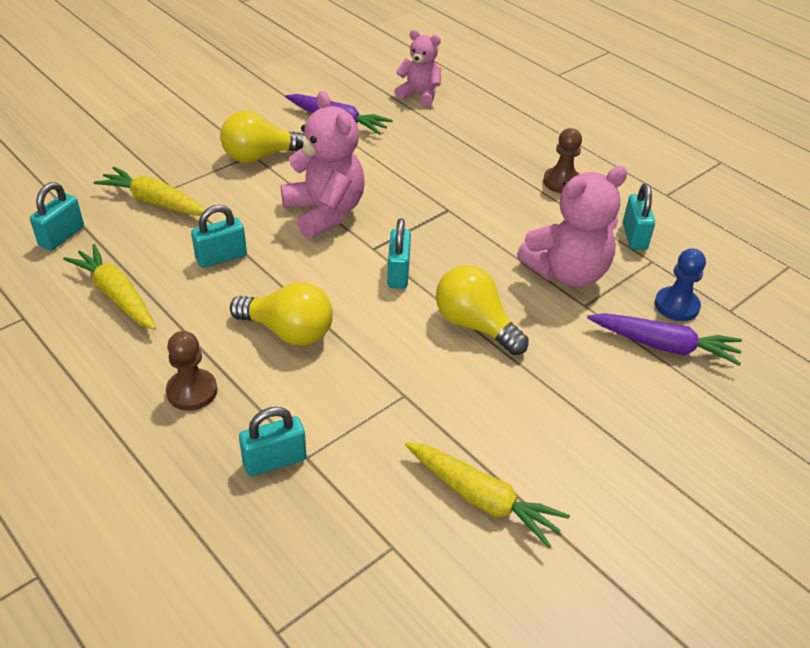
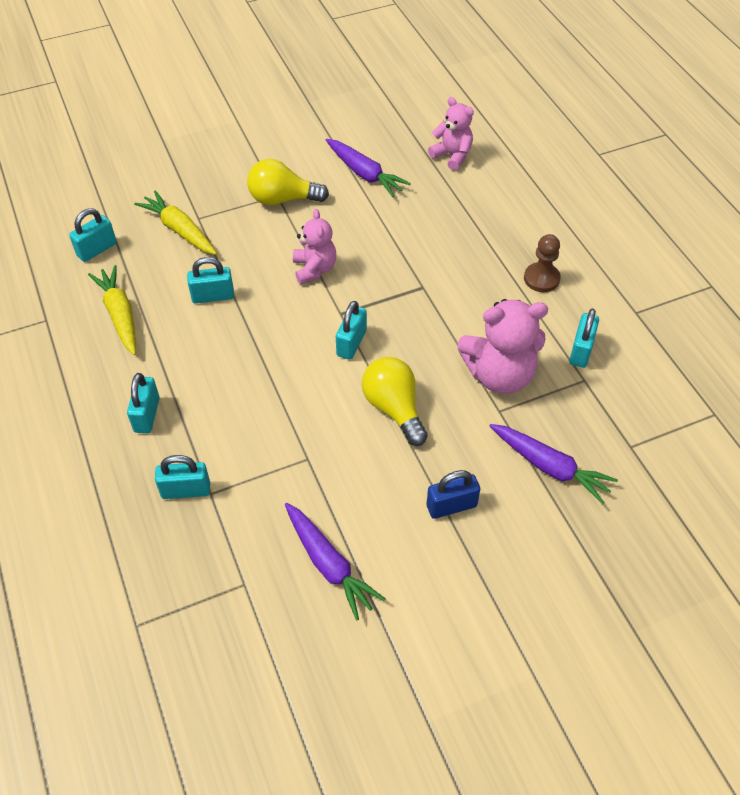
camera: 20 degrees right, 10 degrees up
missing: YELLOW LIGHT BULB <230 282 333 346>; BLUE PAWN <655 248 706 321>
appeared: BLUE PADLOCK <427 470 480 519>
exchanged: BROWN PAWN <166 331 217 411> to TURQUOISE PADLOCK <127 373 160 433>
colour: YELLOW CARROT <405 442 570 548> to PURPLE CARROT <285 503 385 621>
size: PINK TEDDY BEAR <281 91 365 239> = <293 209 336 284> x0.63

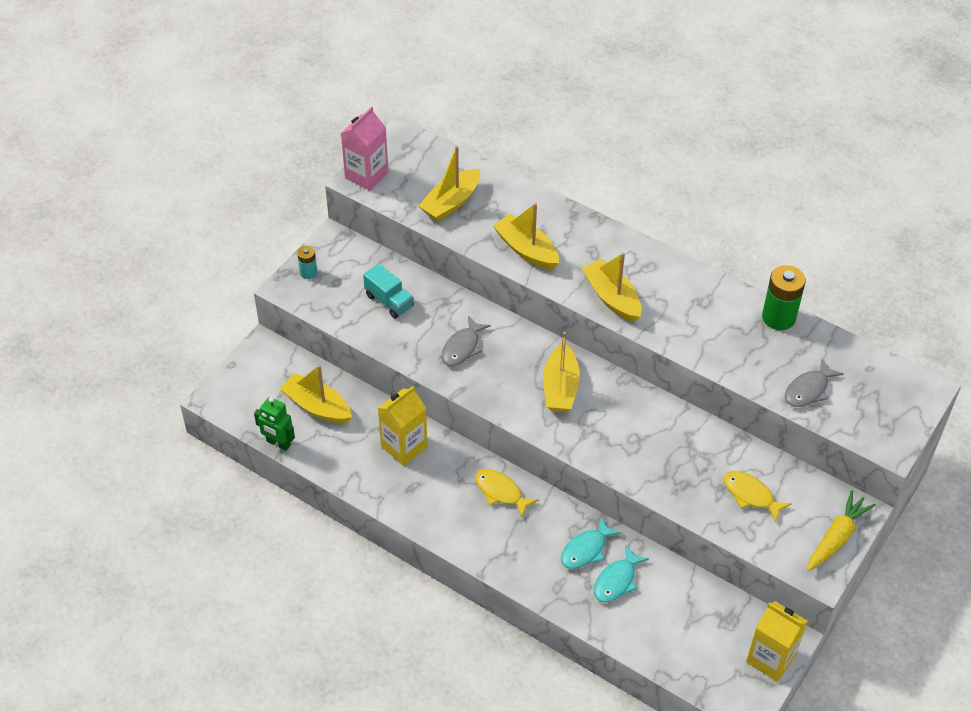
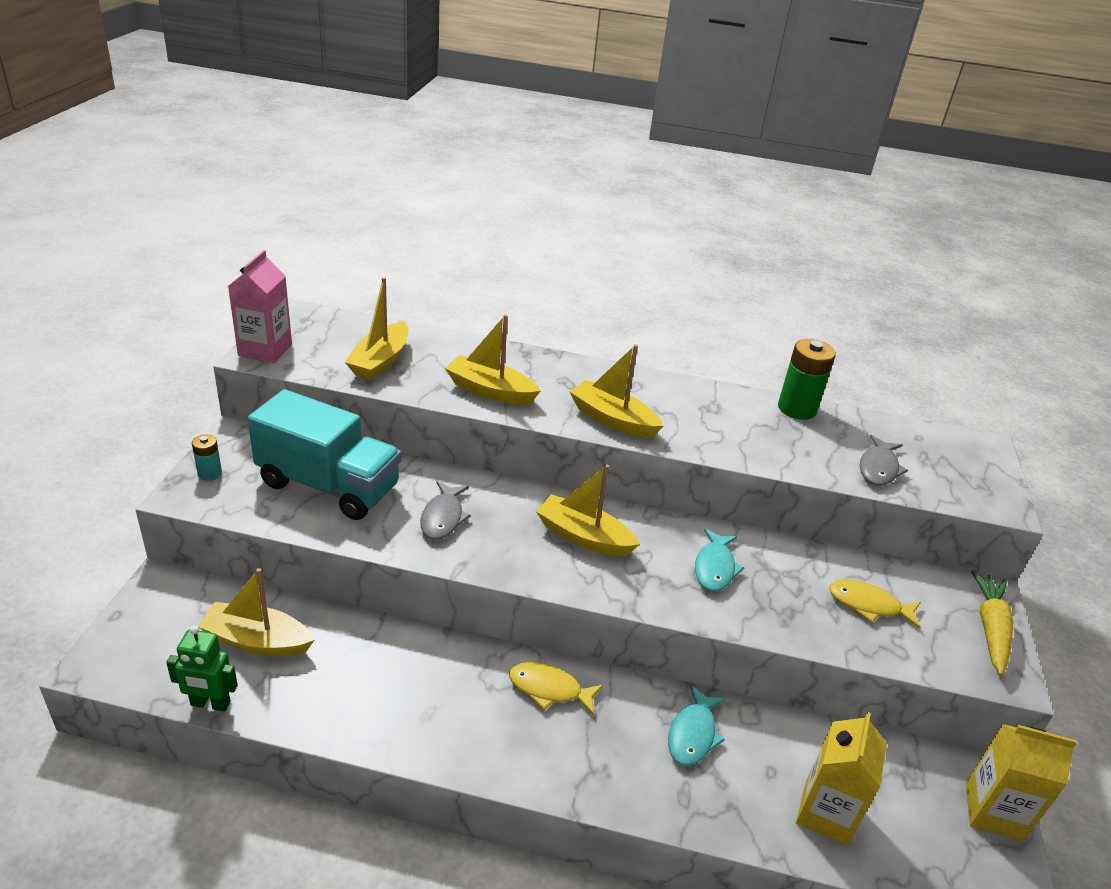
camera: 25 degrees left, 15 degrees down
relocated: TURQUOISE FISH <594 545 649 603> to <695 528 744 592>; YELLOW CARTON <378 386 428 466> to <796 712 887 846>
spun: YELLOW BOAT <543 332 580 412> = <536 464 640 556> 135 degrees clockwise
size: TURQUOISE TRUCK <363 263 414 319> = <248 389 401 520> x2.04

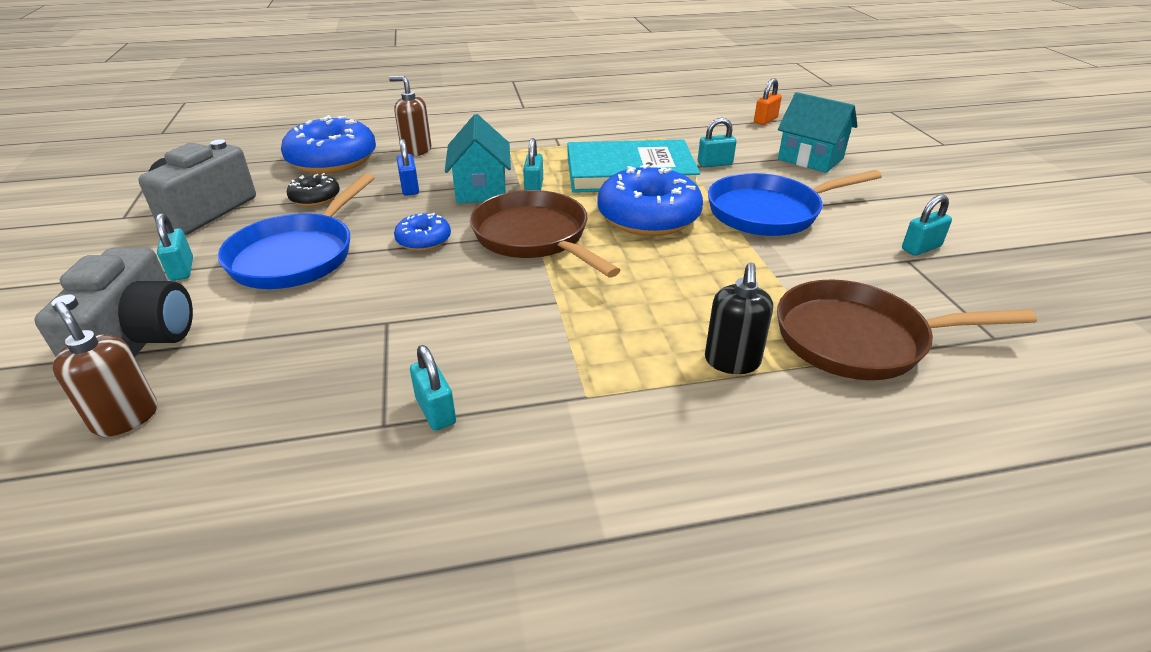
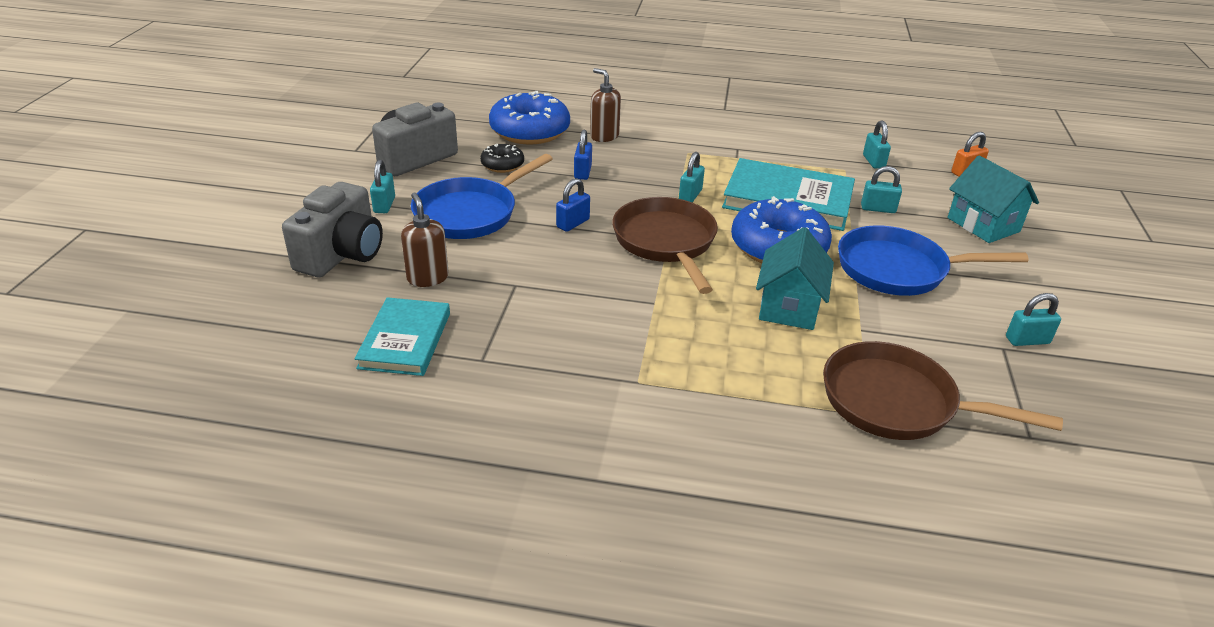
camera: 20 degrees right, 0 degrees up
missing: BLACK SOAP DISPENSER <705 262 773 374>
appeared: TURQUOISE BOOK <354 297 450 376>
relocated: BROWN SOAP DISPENSER <52 302 158 437> to <401 193 449 287>; TURQUOISE HOUSE <445 114 511 203> to <756 227 834 330>; TURQUOISE PADLOCK <410 345 456 431> to <863 121 891 169>
exchanged: BLUE DONUT <394 213 451 251> to BLUE PADLOCK <556 178 590 232>

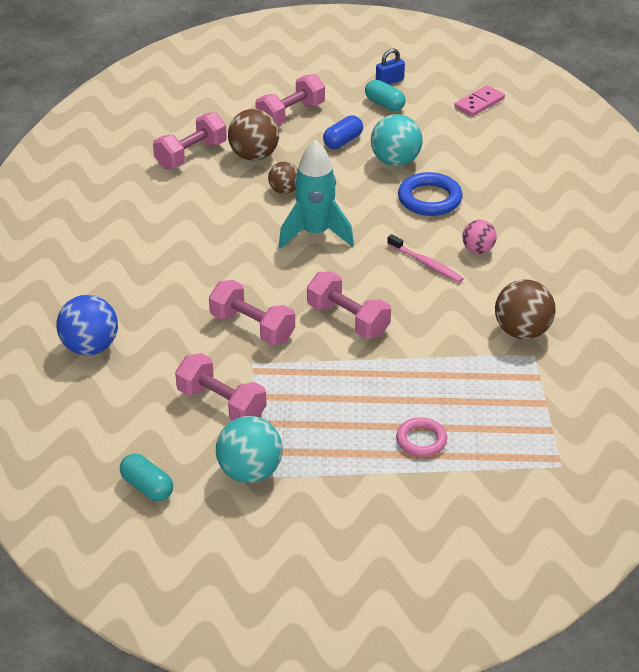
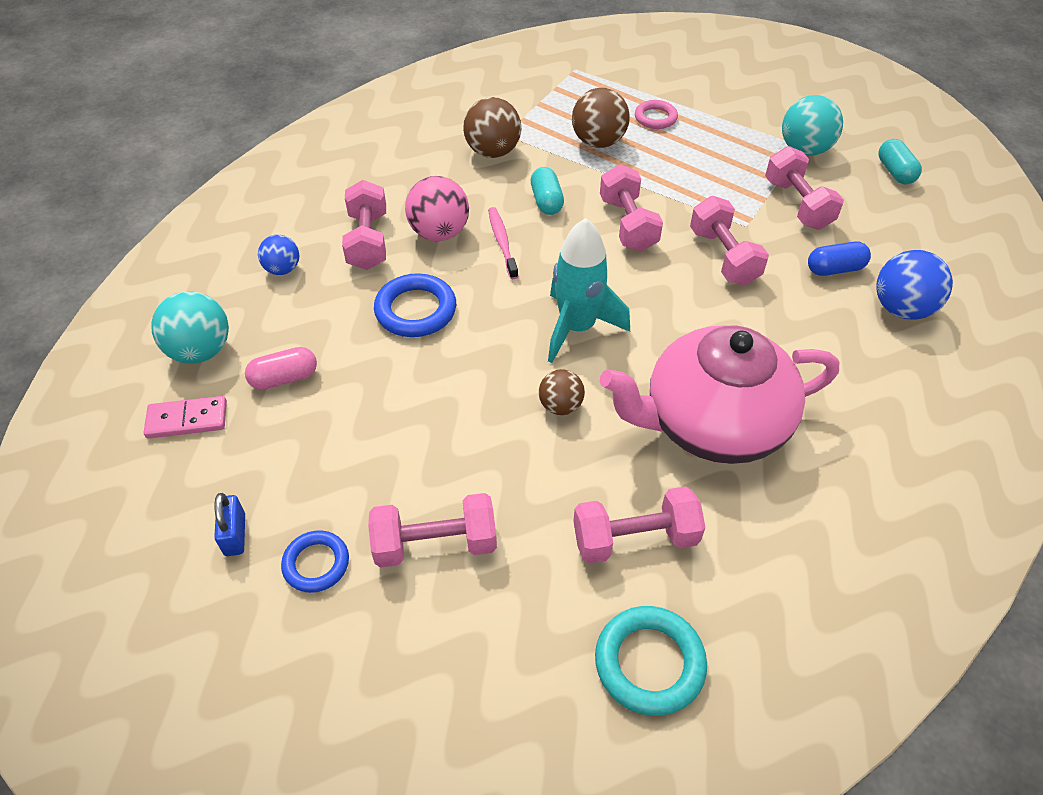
camera: 145 degrees left, 10 degrees up
appeared: PINK CAPSULE <245 347 317 390>; BLUE BALL <258 235 299 275>; BLUE RING <281 530 349 593>; PINK DUMBBELL <342 180 386 270>; TURQUOISE RING <595 606 707 716>; PINK TEAPOT <600 325 839 464>
relocated: TURQUOISE BALL <371 114 423 166> to <151 291 229 364>; TURQUOISE CAPSULE <365 80 406 111> to <531 167 564 215>; BROWN BALL <228 109 279 161> to <572 88 629 148>; BLUE CAPSULE <323 115 363 149> to <808 241 871 276>
spun: BLUE PADLOCK <376 48 405 85> = <214 493 245 556> 75 degrees clockwise
size: PINK BALL <462 220 497 254> = <405 176 469 241> x1.64

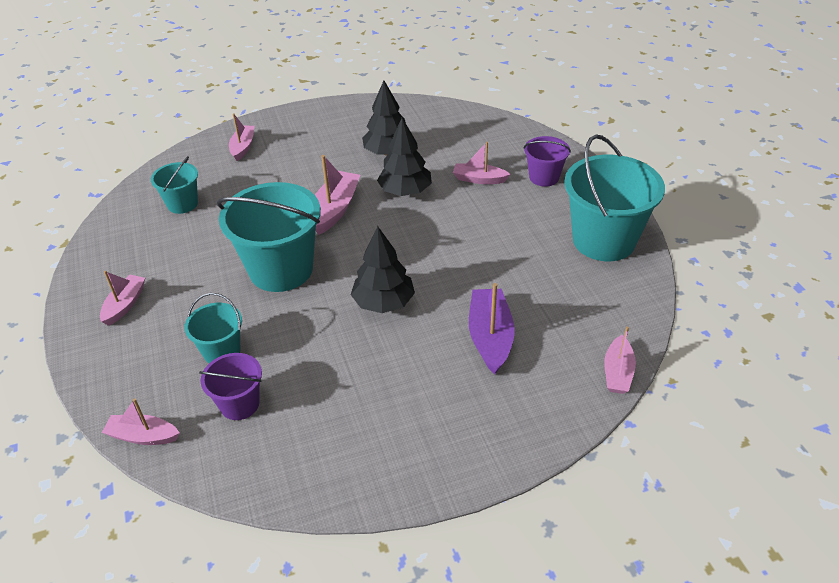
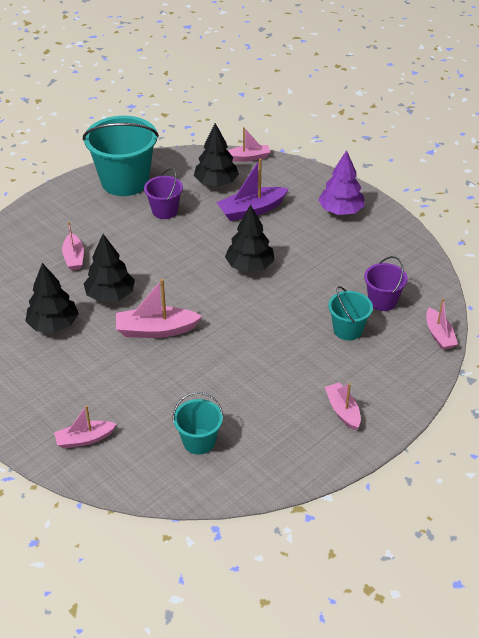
camera: 115 degrees left, 0 degrees up
missing: TURQUOISE BUCKET <217 182 321 292>
appeared: BLACK TREE <194 123 239 187>; PURPLE TREE <318 150 365 215>
relocated: PURPLE BUCKET <523 136 571 186> to <144 169 183 219>
spun: PINK BOAT <100 271 145 326> = <325 382 361 430> 75 degrees clockwise

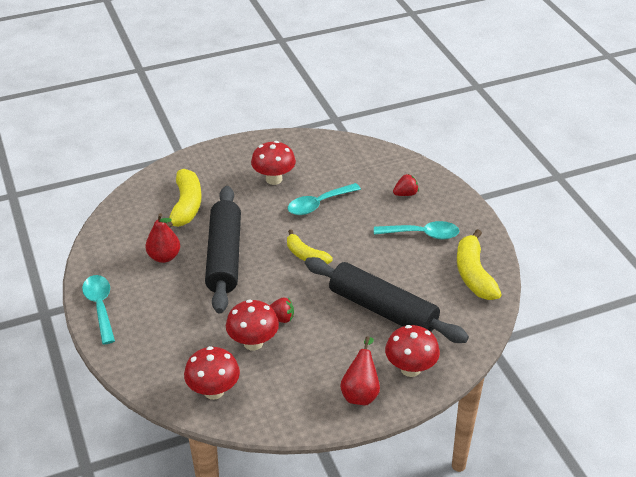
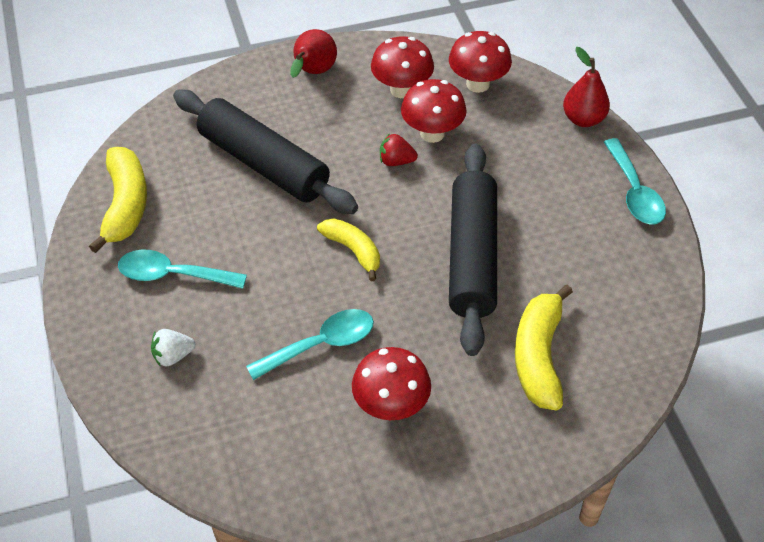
camera: 175 degrees left, 10 degrees up
relocated: RED MUSHROOM <385 325 440 377> to <371 36 434 98>; RED PEAR <145 213 180 263> to <563 47 610 127>
colour: RED STRAWBERRY <393 174 419 196> to WHITE STRAWBERRY <151 329 195 367>

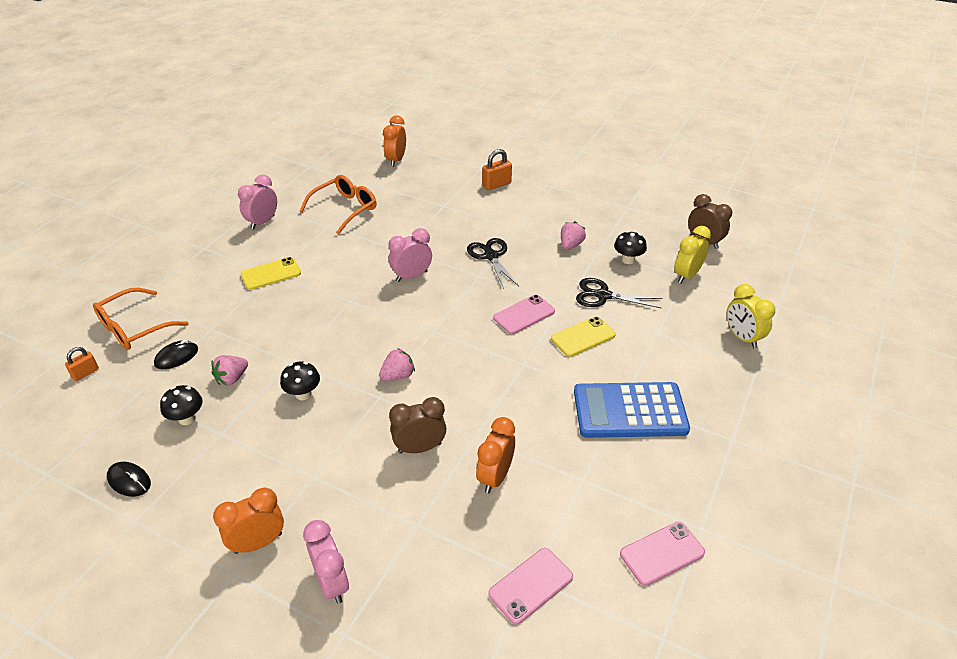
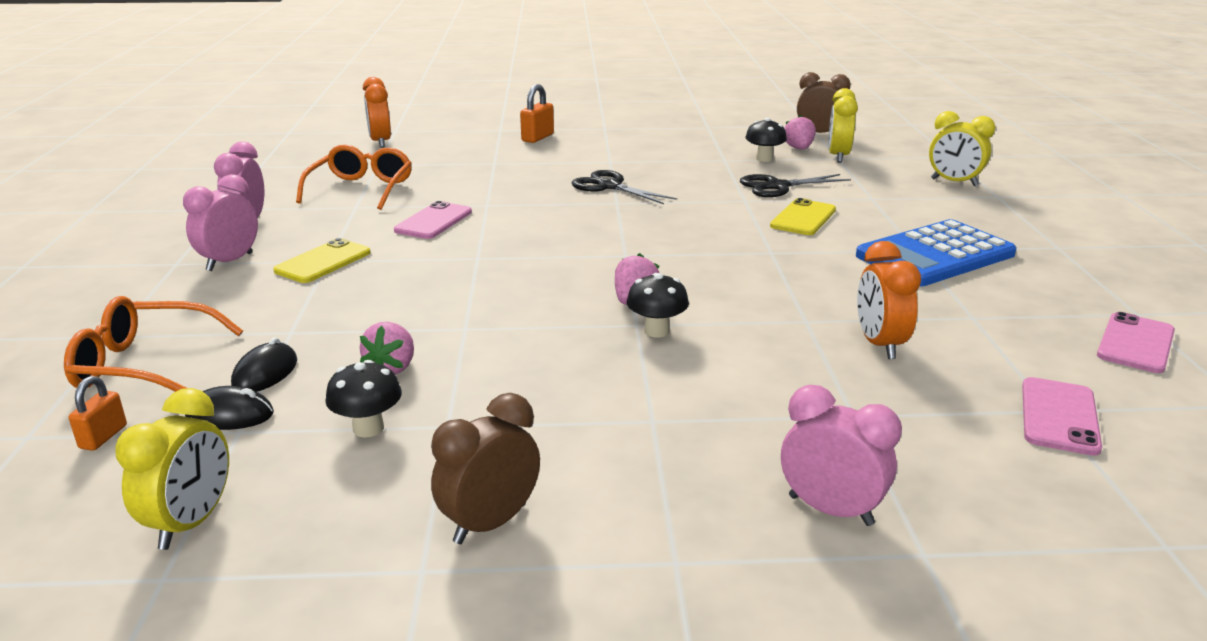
camera: 30 degrees left, 15 degrees down
missing: ORANGE CLOCK <213 488 284 554>
appeared: YELLOW CLOCK <115 388 229 550>
relocated: PINK CLOCK <389 228 432 282> to <183 174 258 271>; BLACK MOUSE <107 462 151 497> to <185 386 274 430>; PINK PHONE <493 295 555 334> to <394 201 472 239>; BROWN CLOCK <389 397 446 454> to <431 393 540 544>; BLACK MUSHROOM <280 362 320 400> to <627 273 689 338>; PINK STRAWBERRY <561 221 586 250> to <784 115 816 150>
spun: ORANGE GLASSES <93 288 189 350> = <64 296 243 392> 75 degrees clockwise

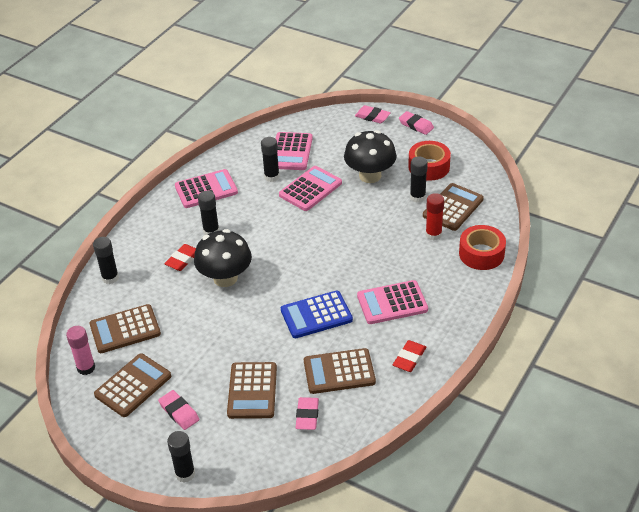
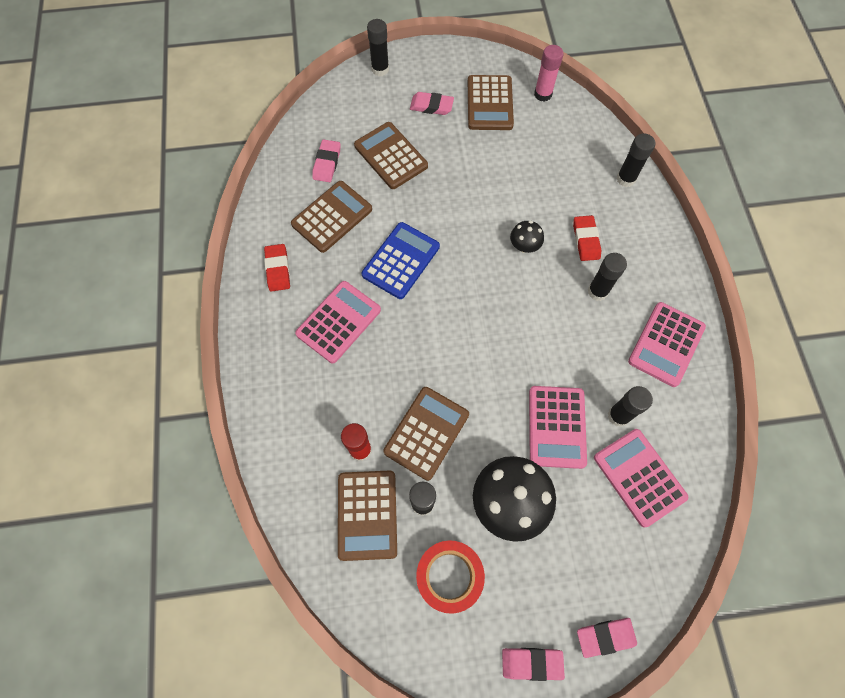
camera: 140 degrees right, 25 degrees up
missing: RED TAPE <459 225 506 270>
relocated: BROWN CALCULATOR <89 304 161 353> to <383 387 469 481>
spun: PINK ERASER <295 397 319 430> = <312 139 341 182> 45 degrees clockwise
size: BLACK MUSHROOM <194 229 252 287> = <510 221 544 253> x0.49

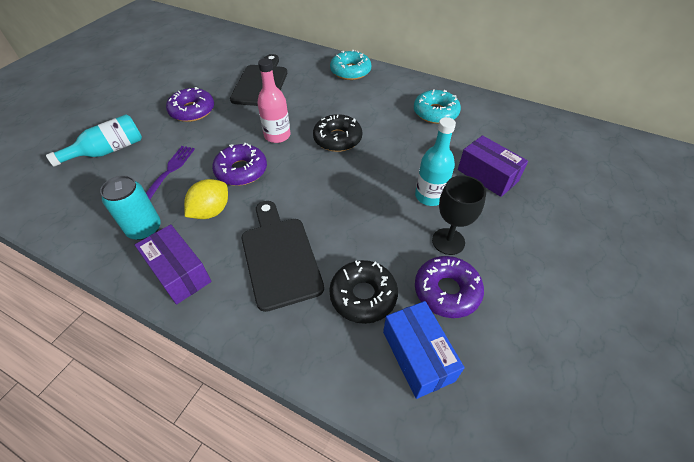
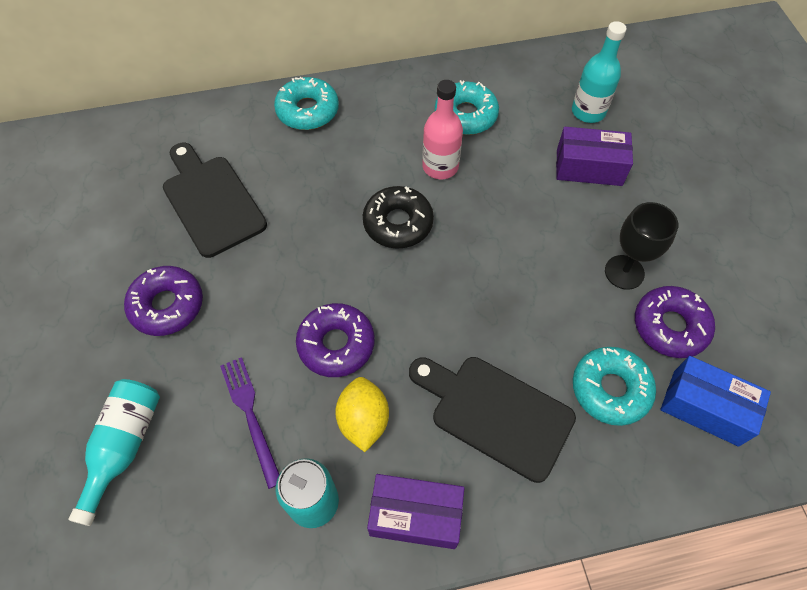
camera: 40 degrees left, 10 degrees up
relocated: PINK BOTTLE <257 58 291 143> to <422 80 463 179>; TURQUOISE BOTTLE <415 117 456 206> to <572 21 626 123>
colour: BLACK DONUT <329 260 398 324> to TURQUOISE DONUT <573 347 656 426>

